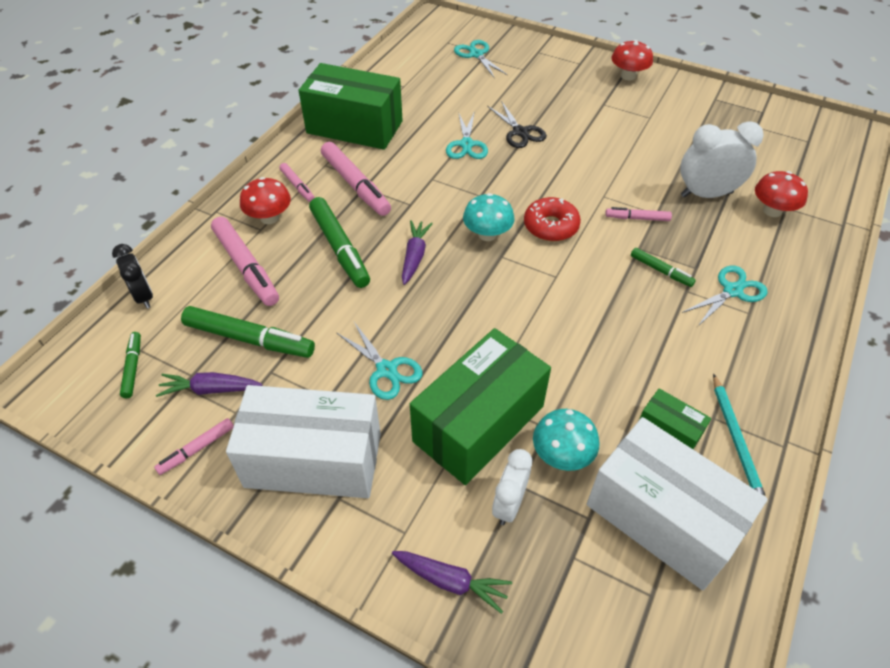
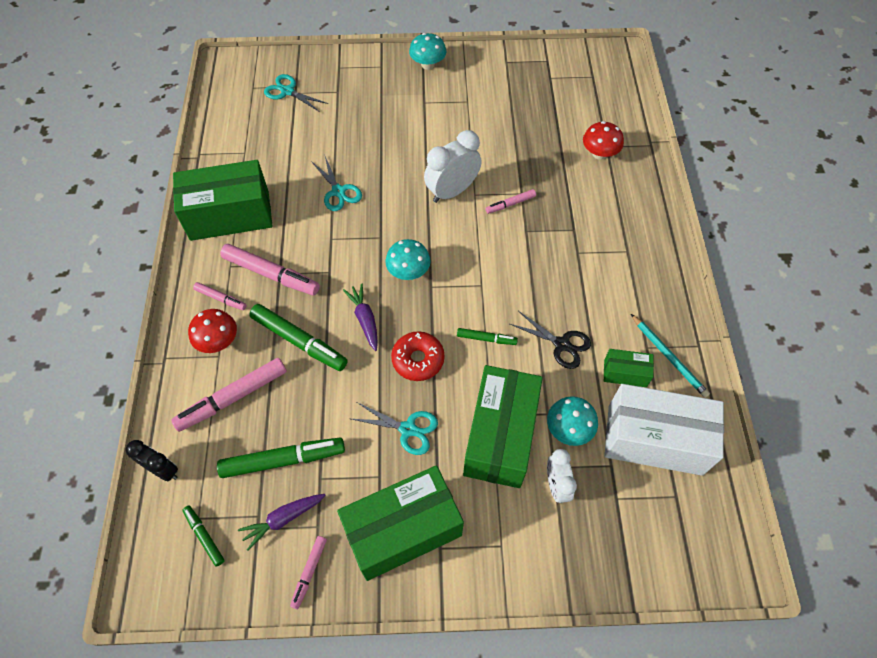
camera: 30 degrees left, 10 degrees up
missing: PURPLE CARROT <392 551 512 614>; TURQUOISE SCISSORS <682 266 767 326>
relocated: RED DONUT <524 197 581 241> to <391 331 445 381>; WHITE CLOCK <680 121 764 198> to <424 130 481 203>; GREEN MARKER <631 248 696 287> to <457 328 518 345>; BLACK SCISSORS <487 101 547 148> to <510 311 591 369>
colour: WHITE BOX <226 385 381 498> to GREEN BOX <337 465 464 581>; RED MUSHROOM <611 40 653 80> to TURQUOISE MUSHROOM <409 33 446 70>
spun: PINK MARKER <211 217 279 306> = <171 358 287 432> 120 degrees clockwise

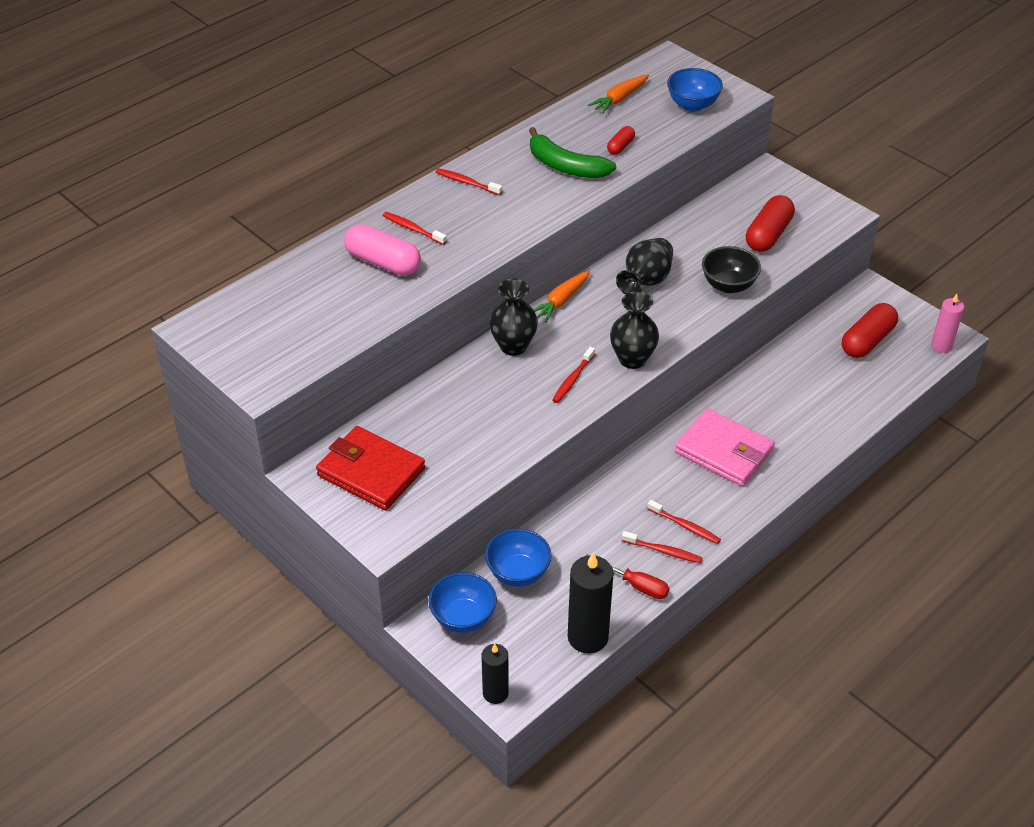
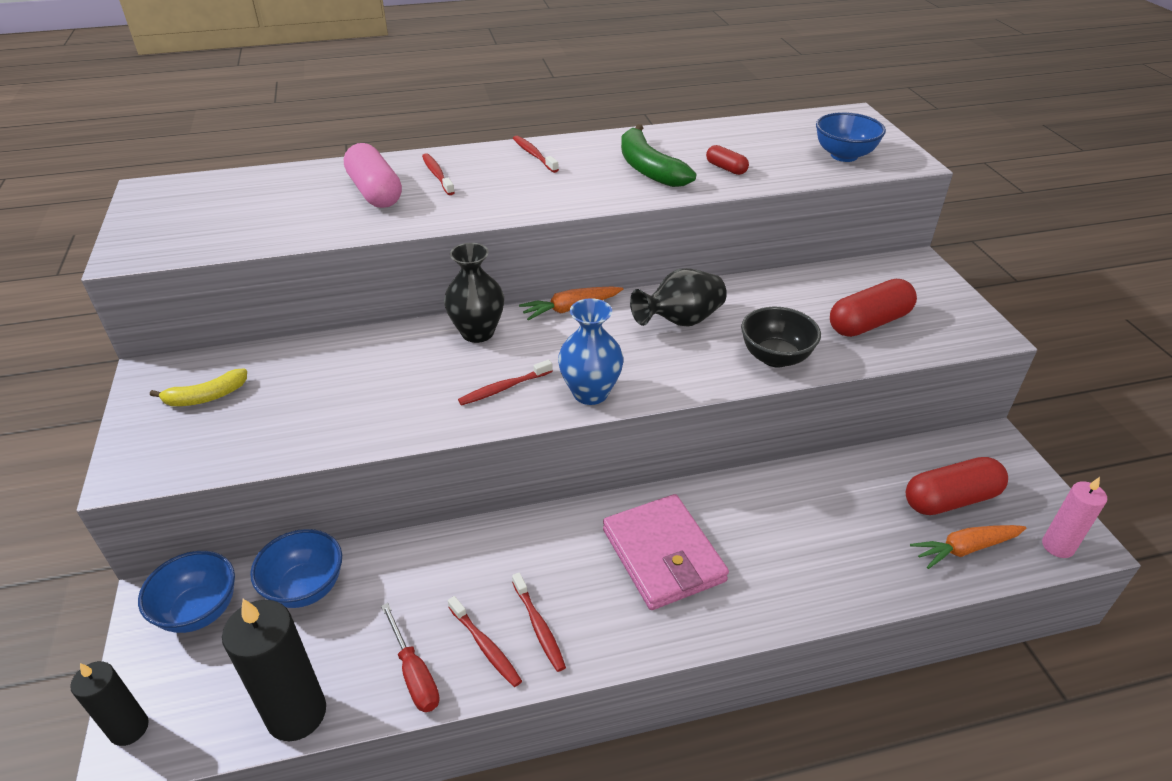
camera: 30 degrees right, 5 degrees down
relocated: ORANGE CARROT <588 75 649 114> to <910 525 1027 569>
exchanged: RED WALLET <316 426 425 510> to YELLOW BANANA <150 369 247 406>
colour: BLACK VASE <610 291 659 369> to BLUE VASE <558 298 623 405>
spun: RED CAPSULE <607 126 635 155> = <706 145 749 175> 75 degrees clockwise

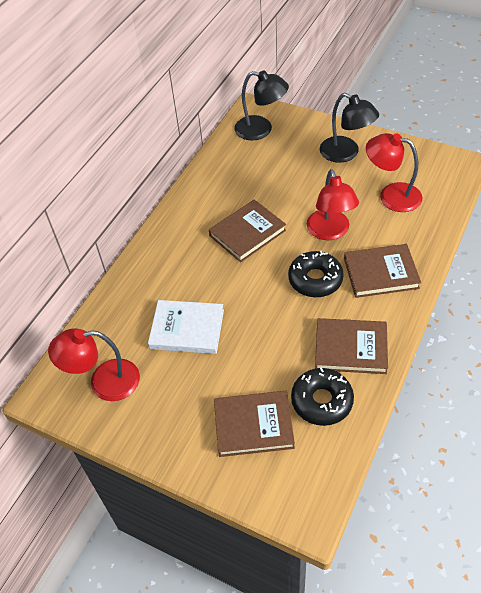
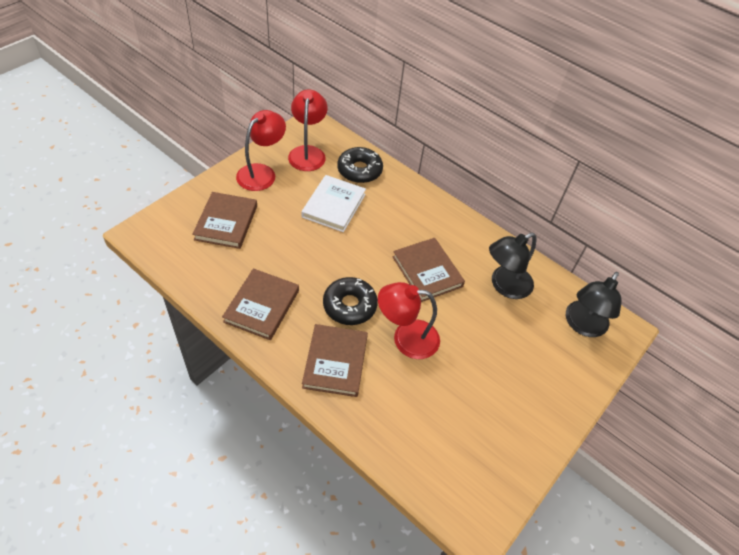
camera: 95 degrees right, 0 degrees up
relocated: RED LAMP <366 133 423 212> to <236 110 286 191>; BLACK DONUT <291 367 354 426> to <337 147 383 183>; BLACK LAMP <320 93 379 163> to <489 233 537 299>

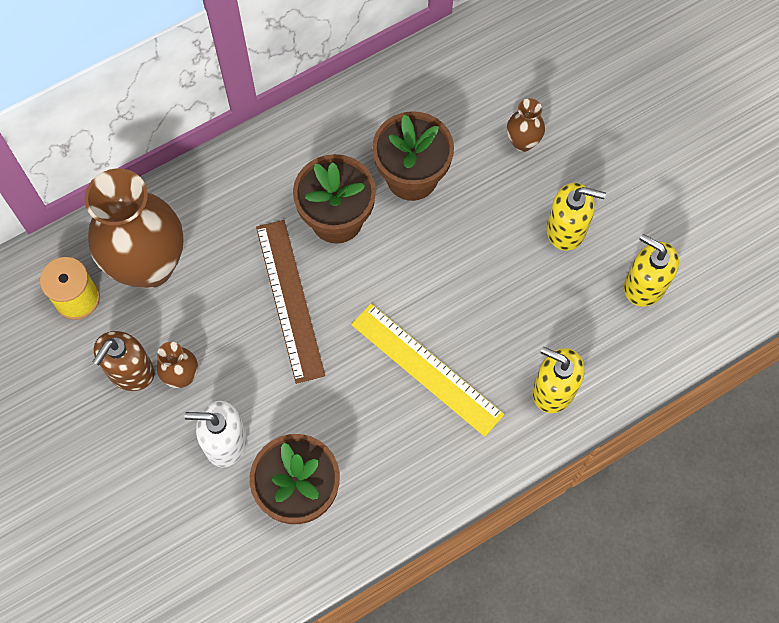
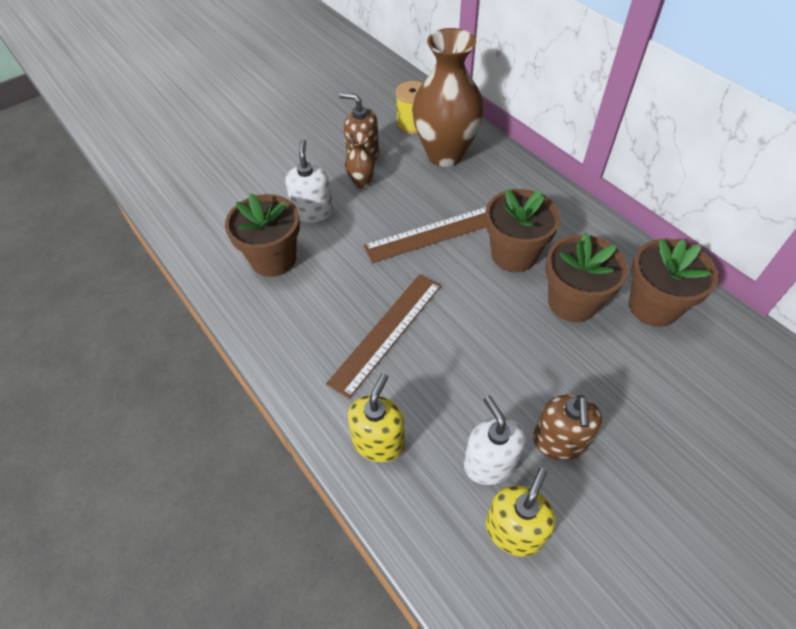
camera: 85 degrees right, 15 degrees down
missing: BROWN VASE <507 98 545 152>
appeared: WHITE SOAP DISPENSER <464 396 526 485>; BROWN FLOWER POT <629 239 718 327>
colour: YELLOW RULER <351 304 504 437> to BROWN RULER <326 274 441 399>; YELLOW SOAP DISPENSER <547 183 606 251> to BROWN SOAP DISPENSER <533 394 602 460>

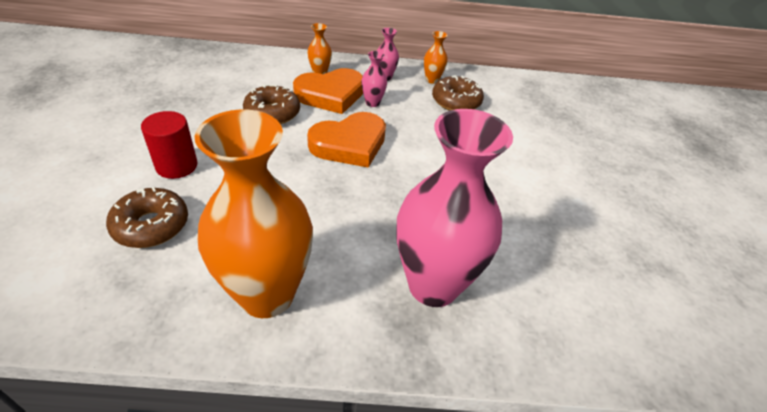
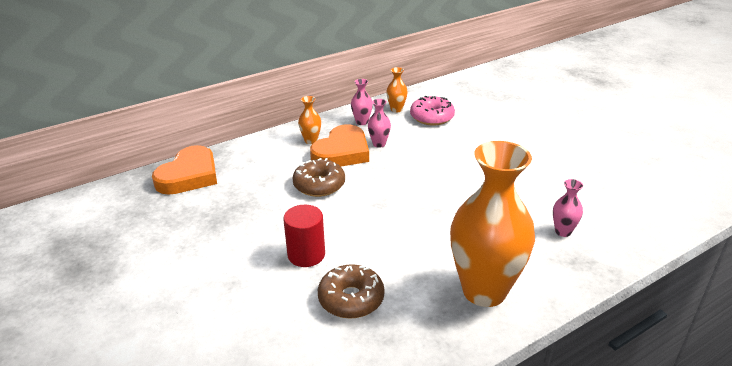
camera: 30 degrees left, 10 degrees down
relocated: ORANGE HEART <307 112 386 168> to <152 145 217 195>
colour: BROWN DONUT <432 75 484 111> to PINK DONUT <410 96 455 126>
size: PINK VASE <397 109 513 307> = <553 179 583 237> x0.41

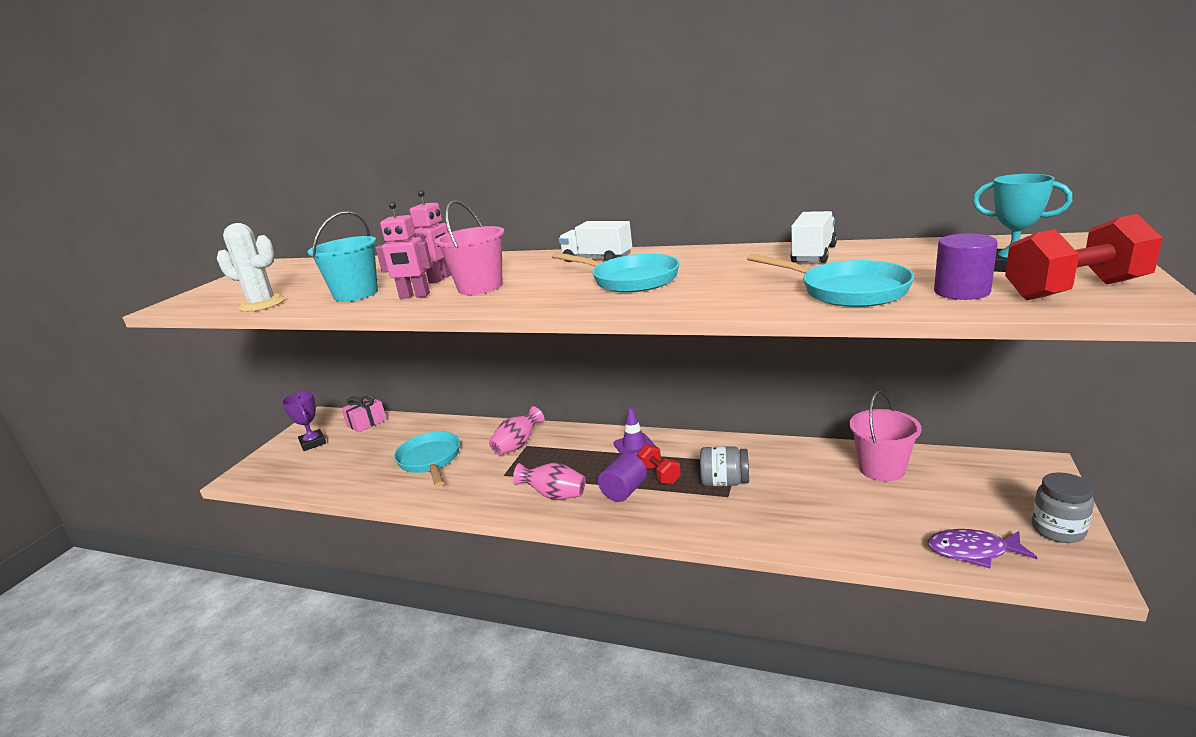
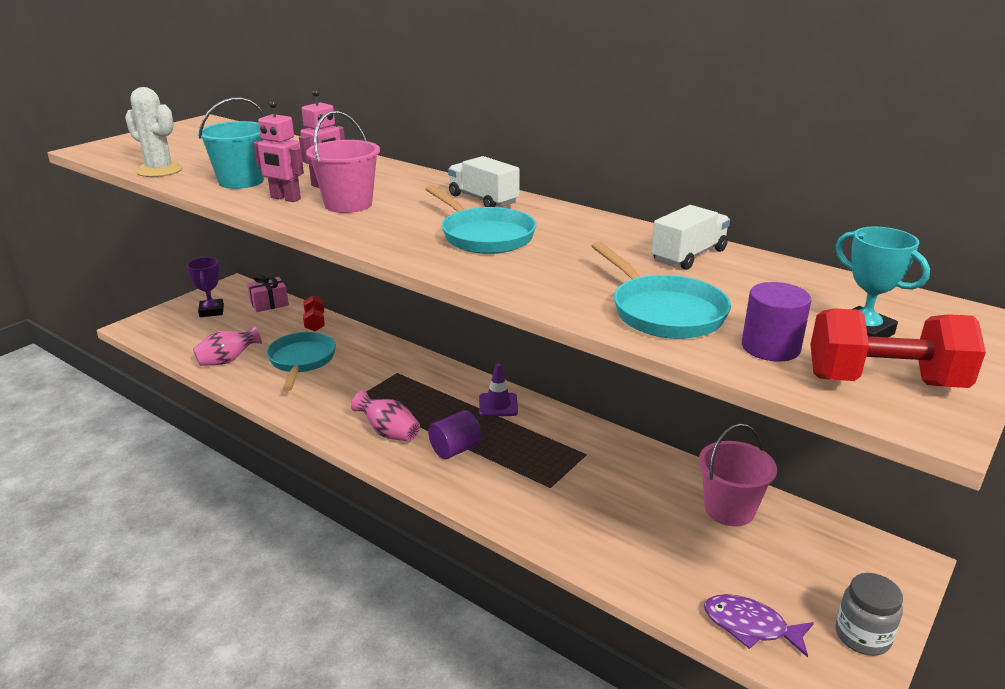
camera: 15 degrees right, 5 degrees up
missing: GREY JAR <700 446 749 486>
relocated: PINK VASE <489 406 544 455> to <193 325 262 366>; RED DUMBBELL <637 444 681 485> to <303 296 325 331>

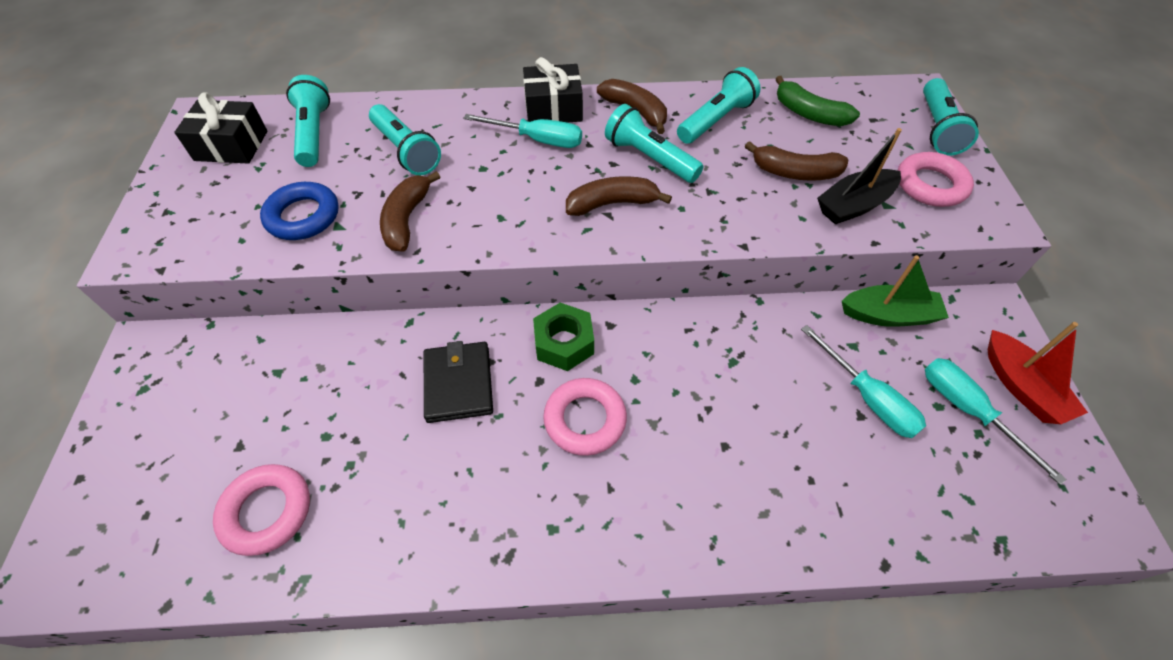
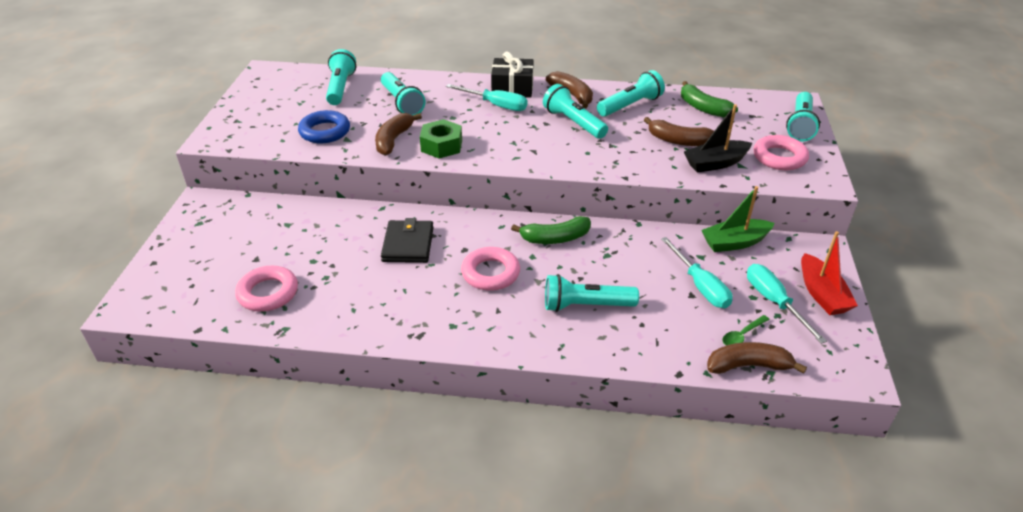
camera: 10 degrees right, 15 degrees down
missing: BLACK GIFT <174 92 267 164>
appeared: GREEN BANANA <511 216 591 244>; TURQUOISE FLASHLIGHT <545 274 639 312>; GREEN SPOON <722 315 770 345>
relocated: GREEN NUT <533 303 594 371> to <420 119 462 159>; BROWN BANANA <566 176 672 216> to <707 342 807 374>
spun: GREEN BOAT <842 255 949 327> = <701 186 775 252> 150 degrees clockwise

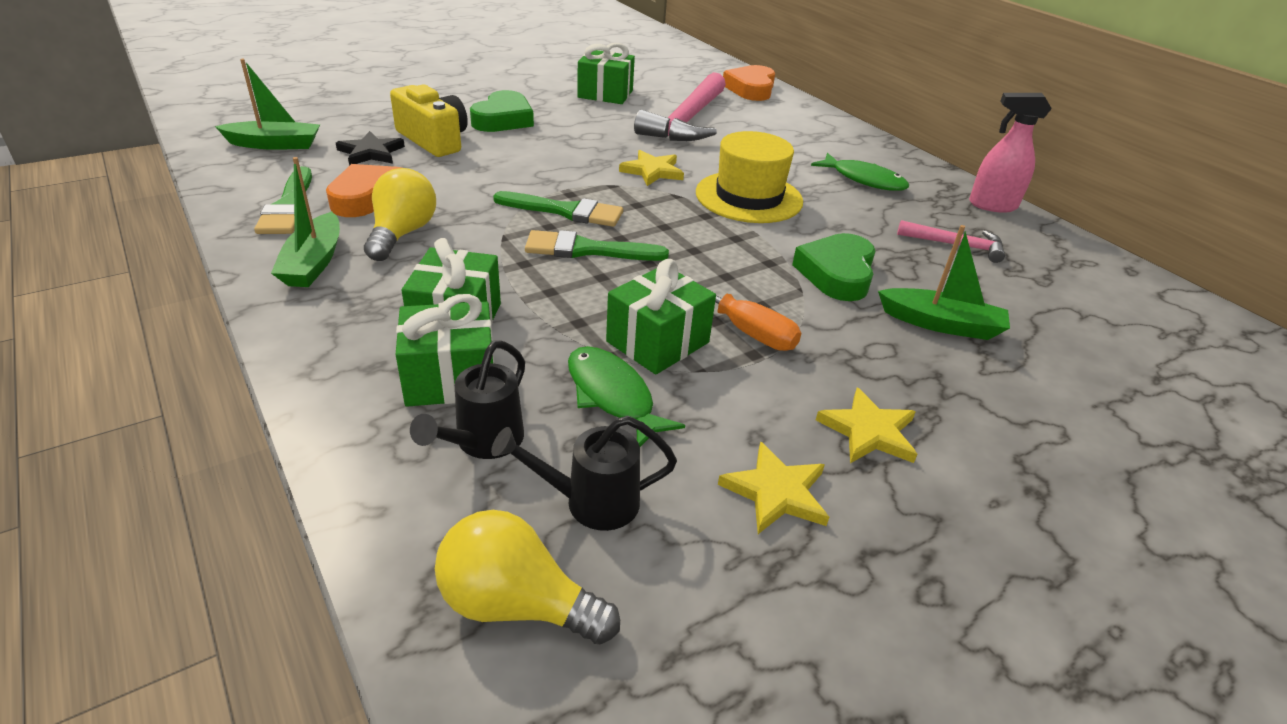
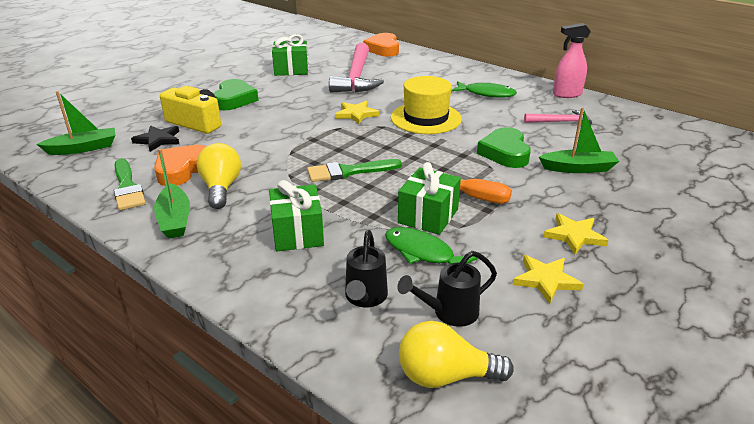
camera: 15 degrees left, 5 degrees down
missing: GREEN GIFT <395 294 494 407>; GREEN BRUSH <493 191 623 227>

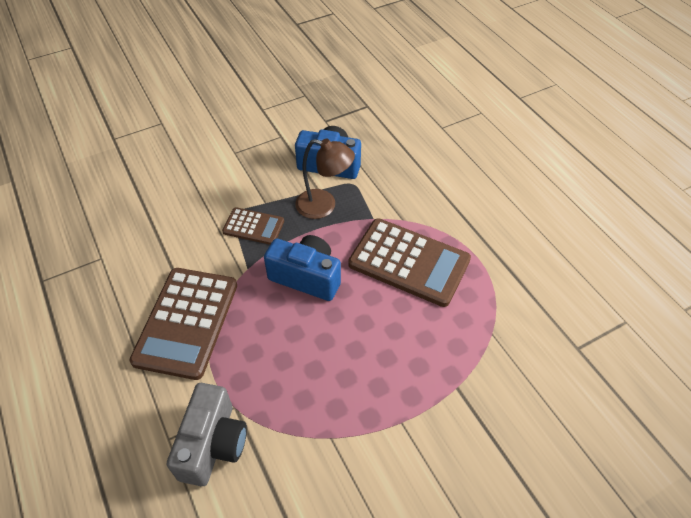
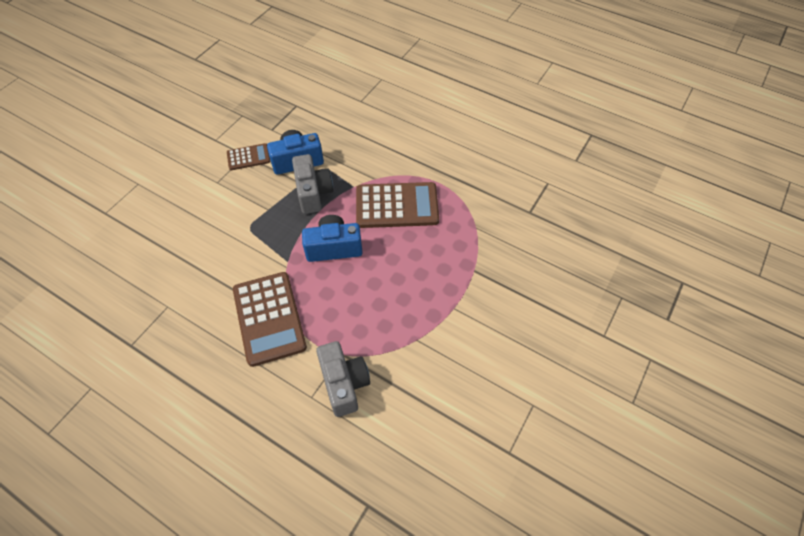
camera: 30 degrees left, 5 degrees up
relocated: BROWN CALCULATOR <222 207 284 245> to <227 143 270 170>
exchanged: BROWN LAMP <295 139 355 219> to GREY CAMERA <292 154 333 214>

